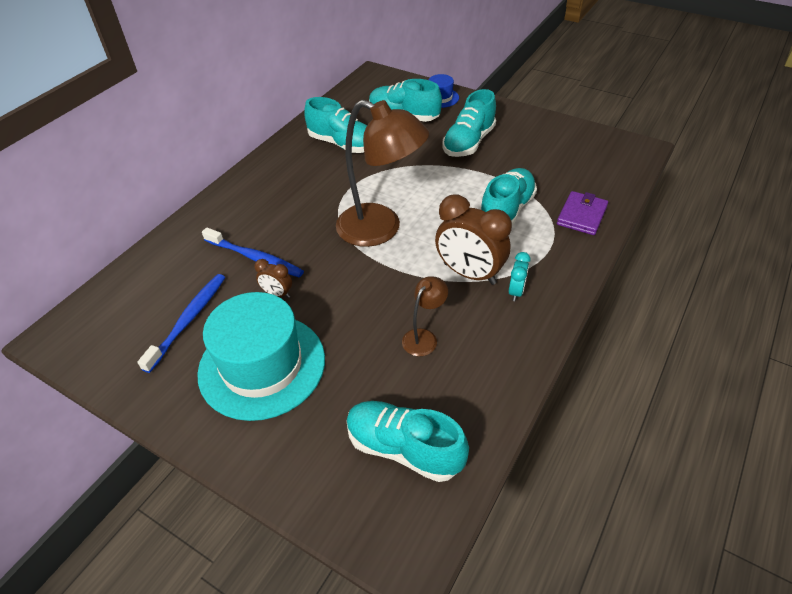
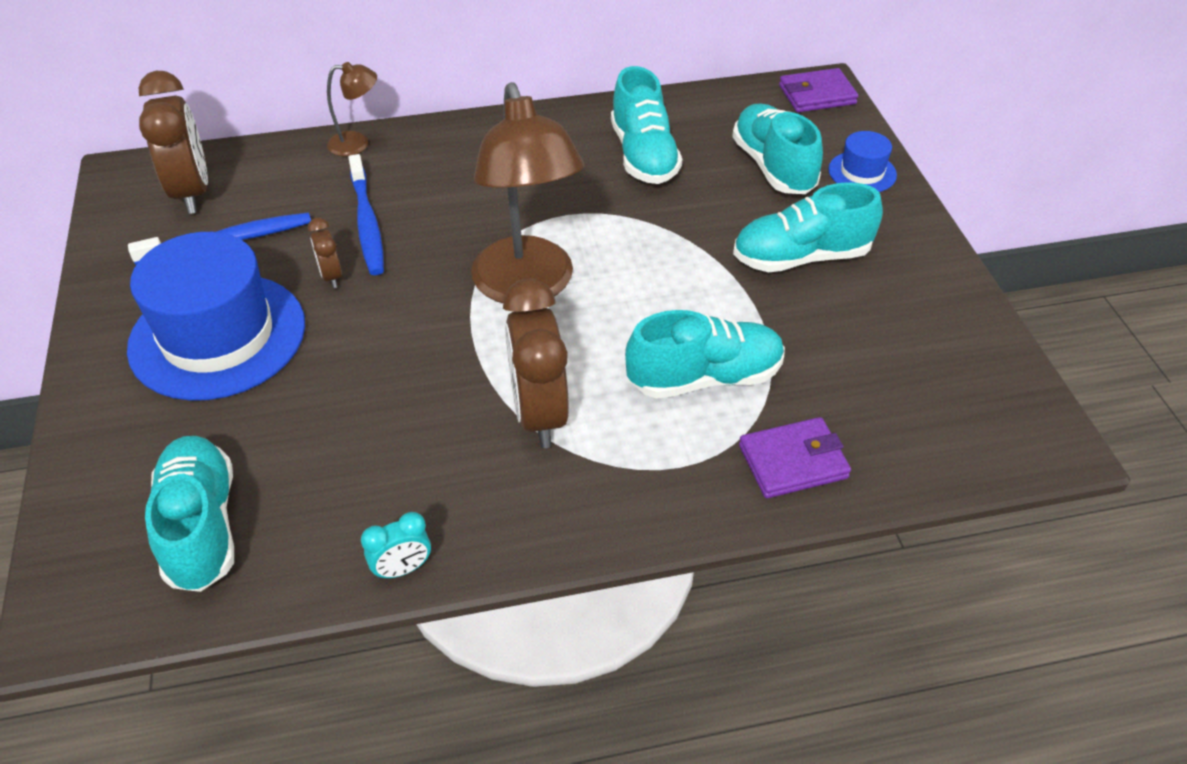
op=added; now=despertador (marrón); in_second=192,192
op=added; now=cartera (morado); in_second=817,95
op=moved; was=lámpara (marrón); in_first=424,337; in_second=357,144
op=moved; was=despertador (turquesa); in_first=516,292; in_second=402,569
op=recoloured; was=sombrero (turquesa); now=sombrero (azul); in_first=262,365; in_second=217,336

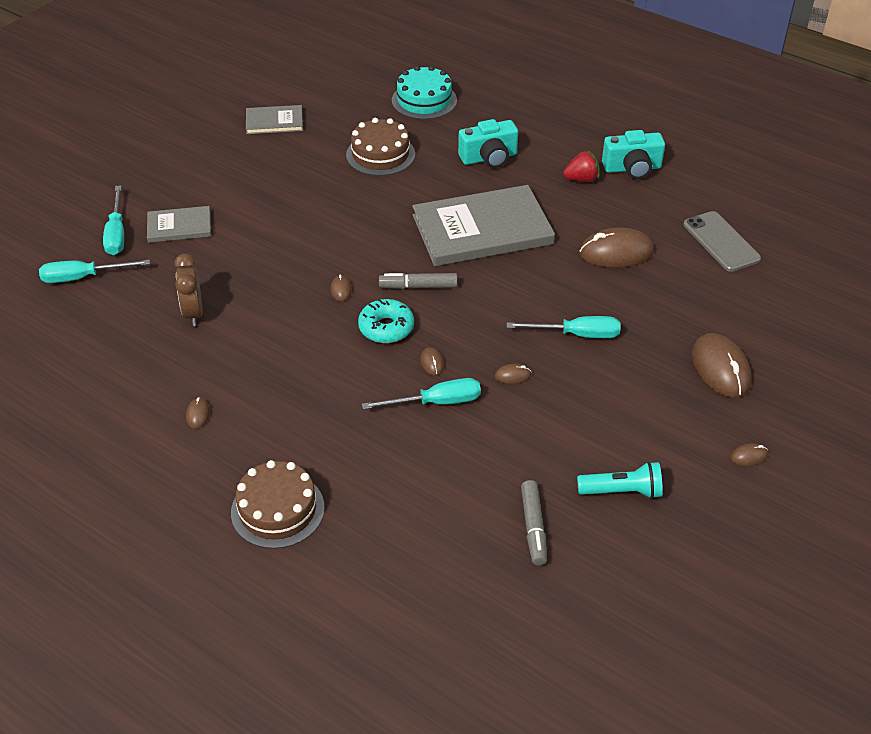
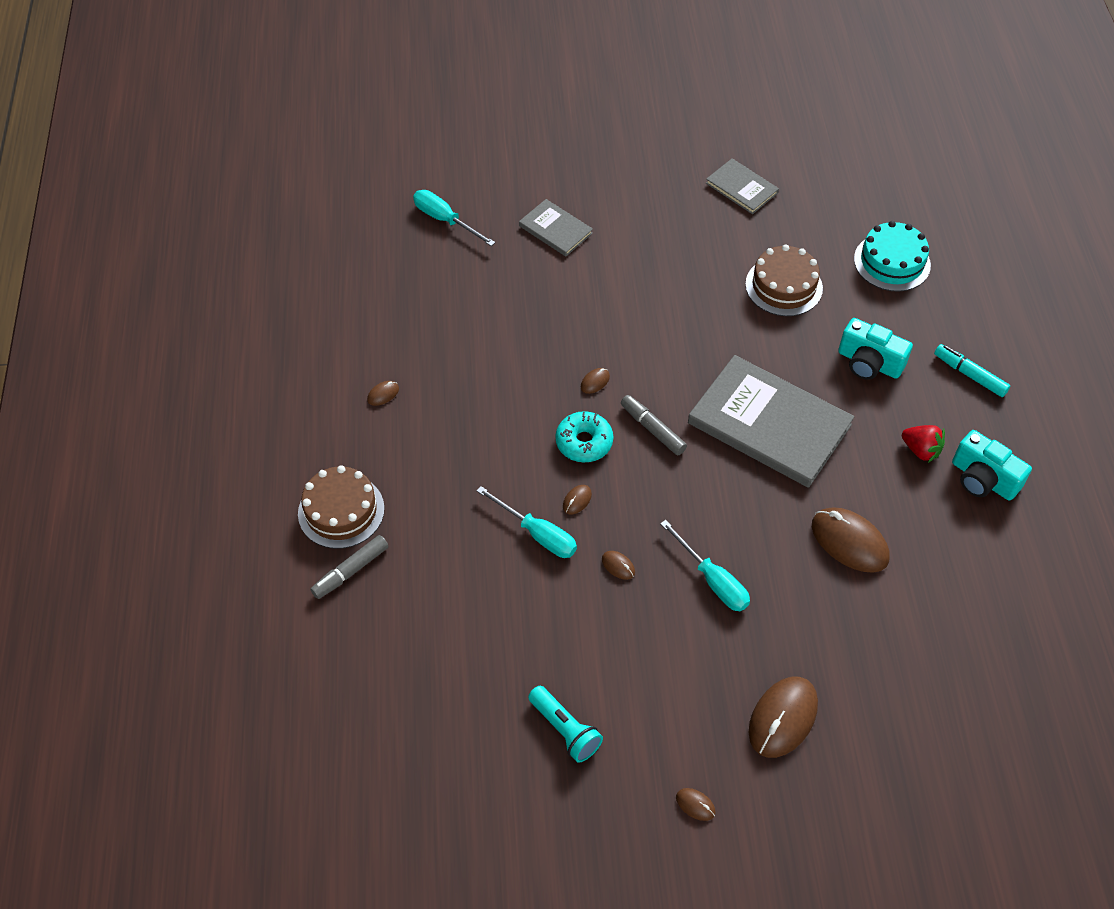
op=removed; was=destornillador (turquesa); in_first=116,234
op=removed; was=despertador (marrón); in_first=193,313
op=removed; was=móvil (gris); in_first=721,242
op=added; now=rotulador (turquesa); in_second=969,375
op=moved; was=rotulador (gris); in_first=533,527; in_second=350,571

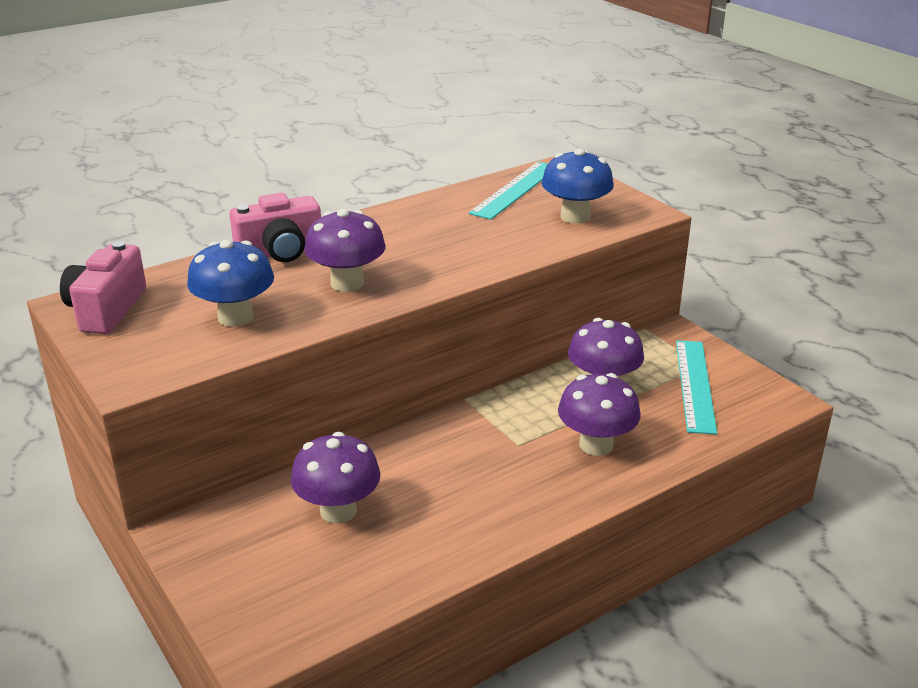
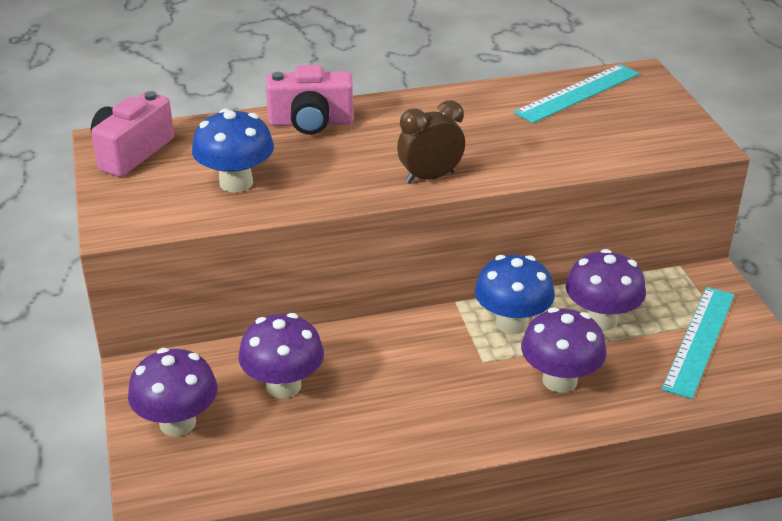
op=added; now=despertador (marrón); in_second=430,177
op=moved; was=seta (morado); in_first=347,283; in_second=177,423
op=moved; was=seta (azul); in_first=575,217; in_second=512,323

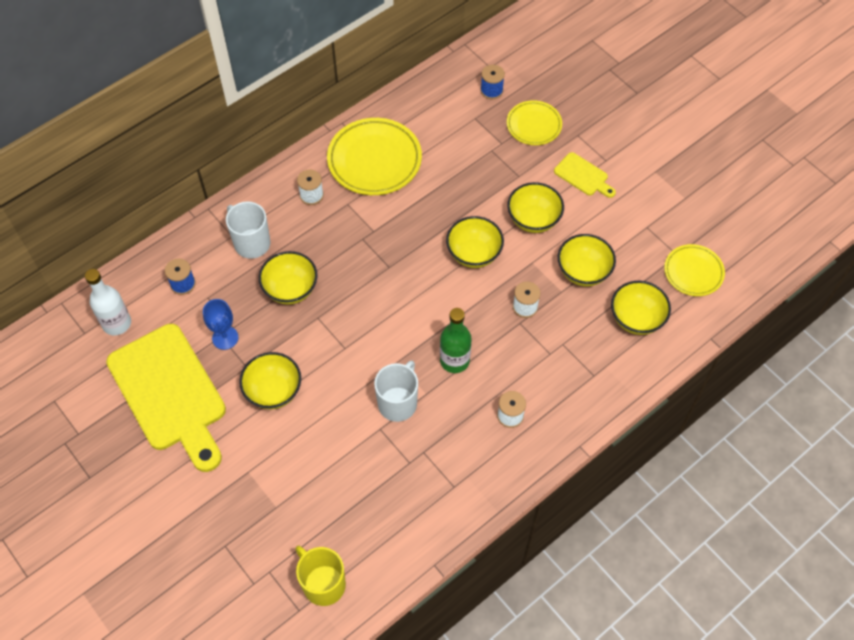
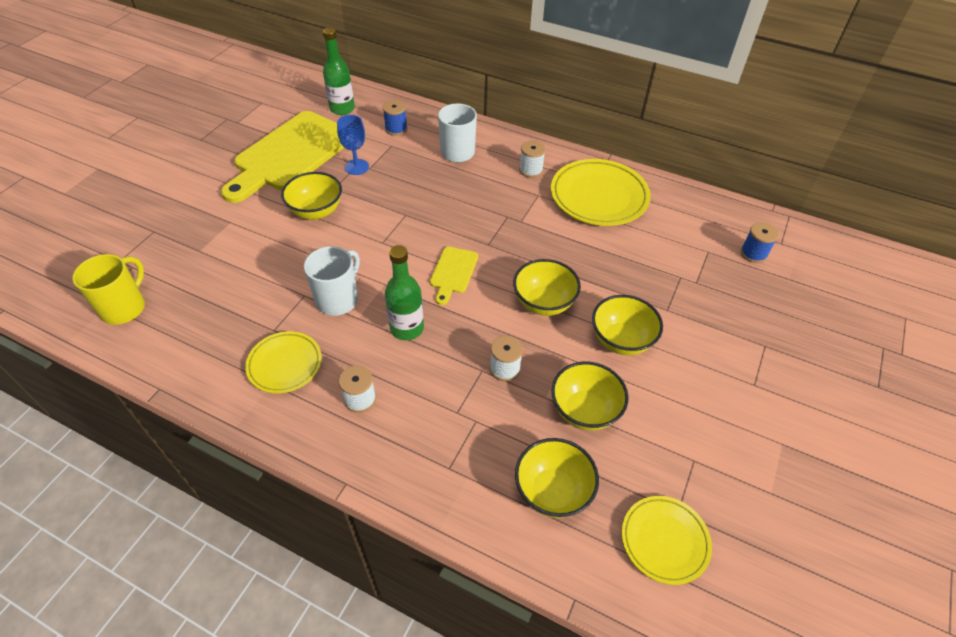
op=removed; was=cuenco (amarillo); in_first=290,289
op=moved; was=plato (amarillo); in_first=534,125; in_second=285,364
op=moved; was=tabla de cortar (amarillo); in_first=583,176; in_second=453,272
op=recoloured; was=botella (blanco); now=botella (verde); in_first=117,323; in_second=342,109
op=turned; was=taza (blanco); in_first=398,403; in_second=338,299; clockwise=-60

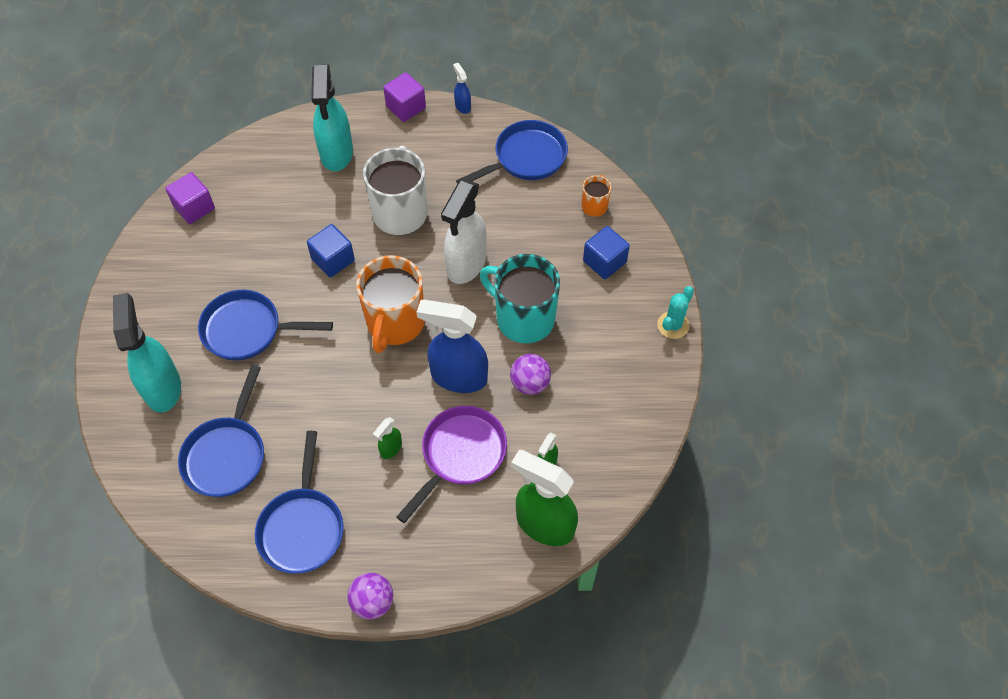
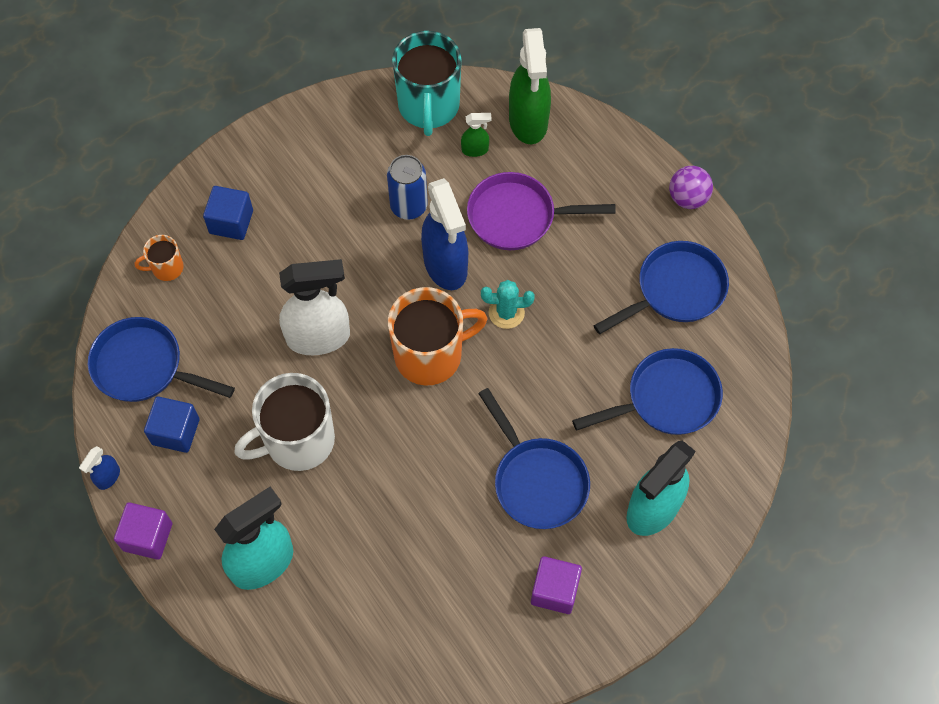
op=removed; was=pulverizador (verde); in_first=391,449
op=moved; was=cubo (morado); in_first=194,207; in_second=554,590
op=moved; was=cubo (azul); in_first=333,260; in_second=176,431
op=moved; was=taza (turquesa); in_first=523,318; in_second=428,106
op=moved; was=cactus (turquesa); in_first=673,325; in_second=506,312
op=replaced; was=pelota (morado); now=lata (azul); in_first=530,383; in_second=408,206

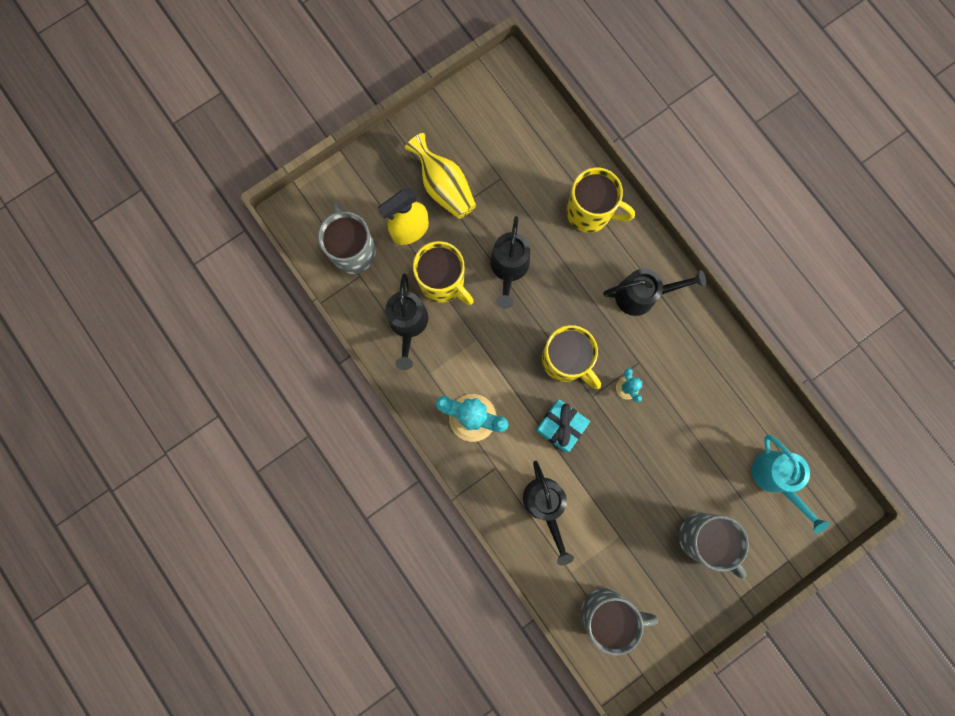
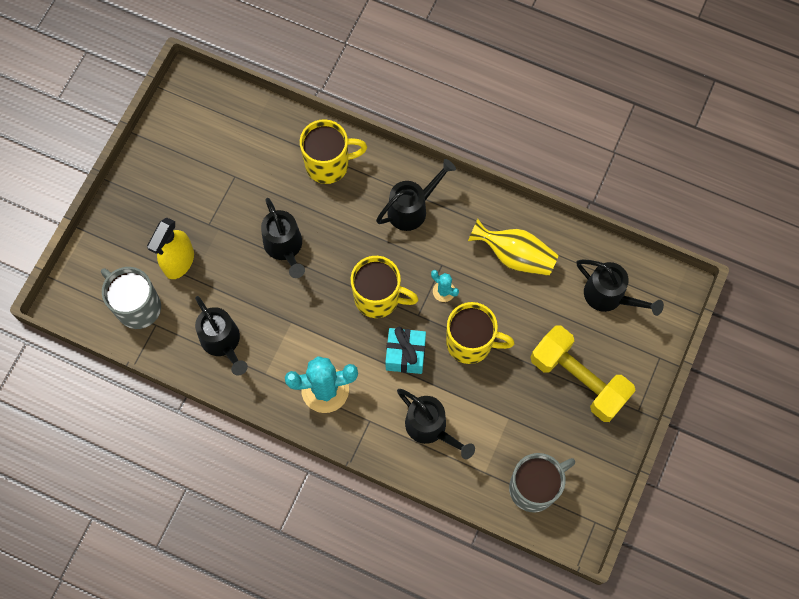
op=moved; was=florero (amarillo); in_first=444,187; in_second=515,256
op=moved; was=taza (amarillo); in_first=443,282; in_second=470,343
op=replaced; was=taza (gris); now=mancuerna (amarillo); in_first=702,538; in_second=578,379
op=recoloured; was=regadera (turquesa); now=regadera (negro); in_first=775,478; in_second=609,296

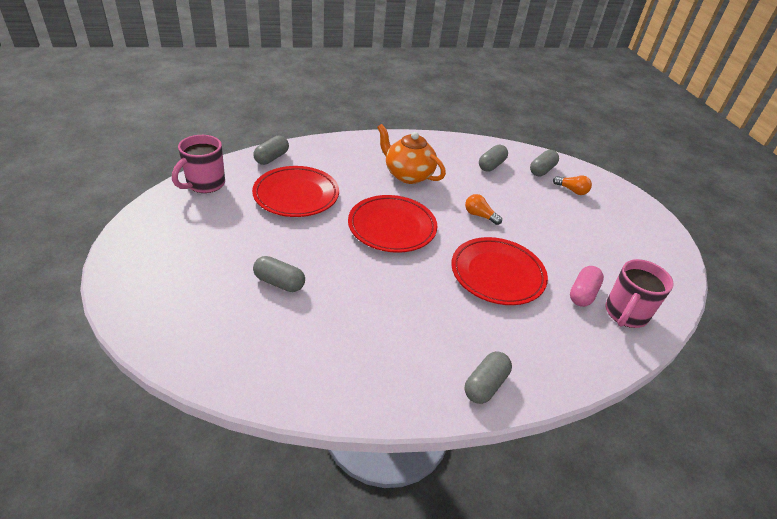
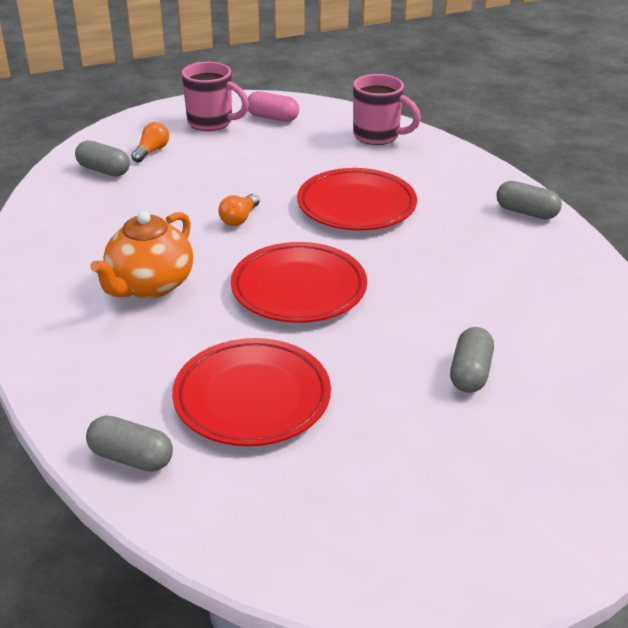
op=removed; was=cápsula (gris); in_first=491,165
op=moved; was=taza (rosa); in_first=204,184; in_second=211,122
op=moved; was=cápsula (rosa); in_first=582,294; in_second=272,118

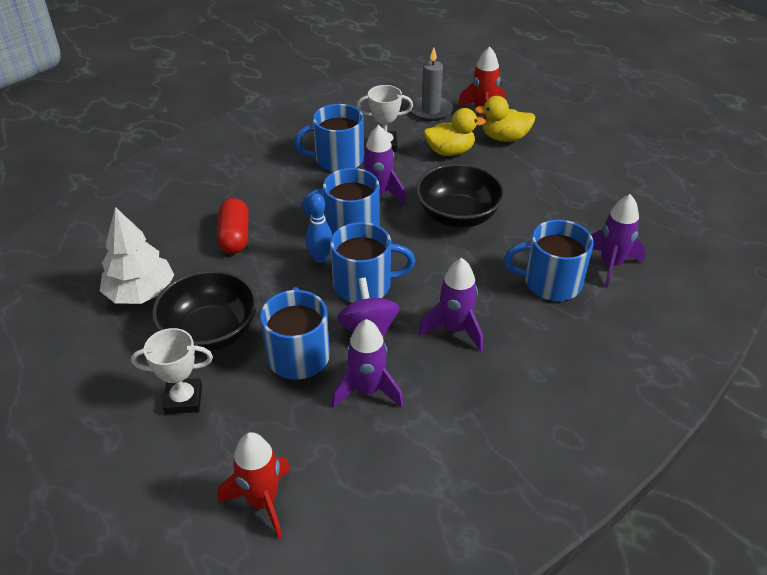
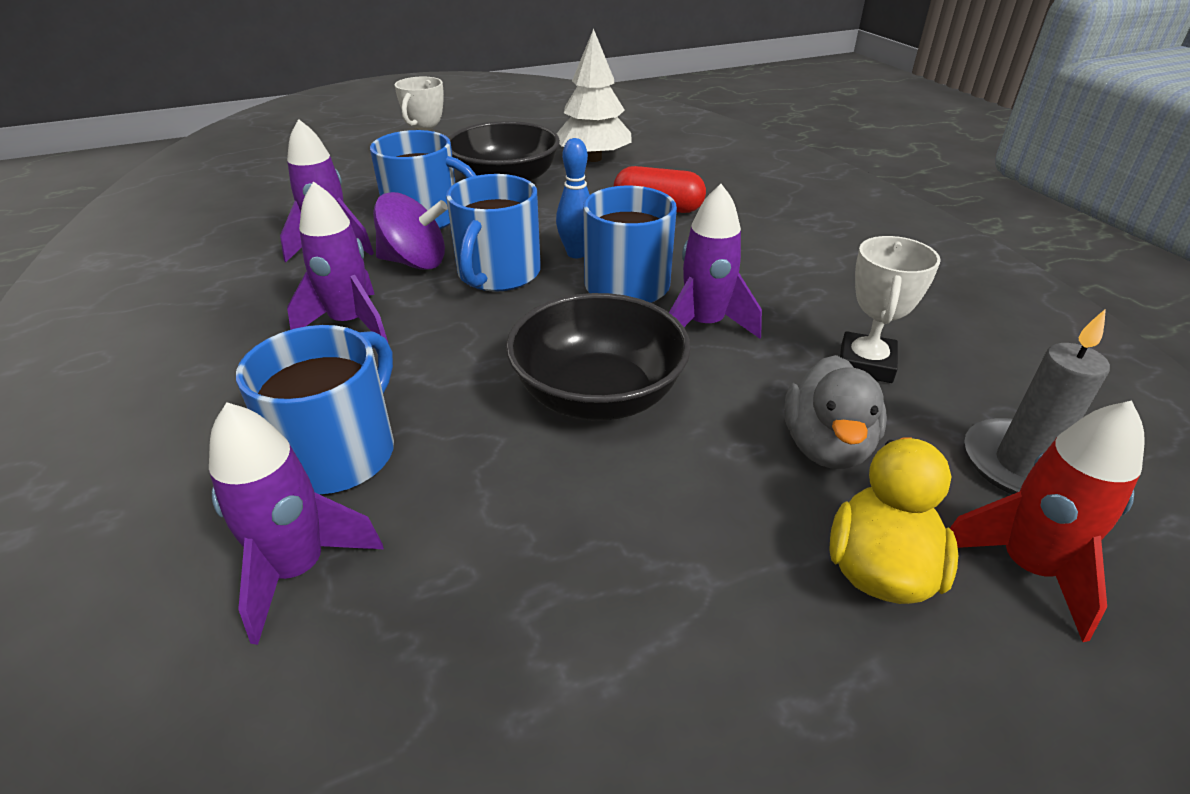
op=removed; was=cohete (rojo); in_first=262,502
op=removed; was=taza (azul); in_first=337,160
op=recoloured; was=pato (amarillo); now=pato (gris); in_first=450,151; in_second=826,446

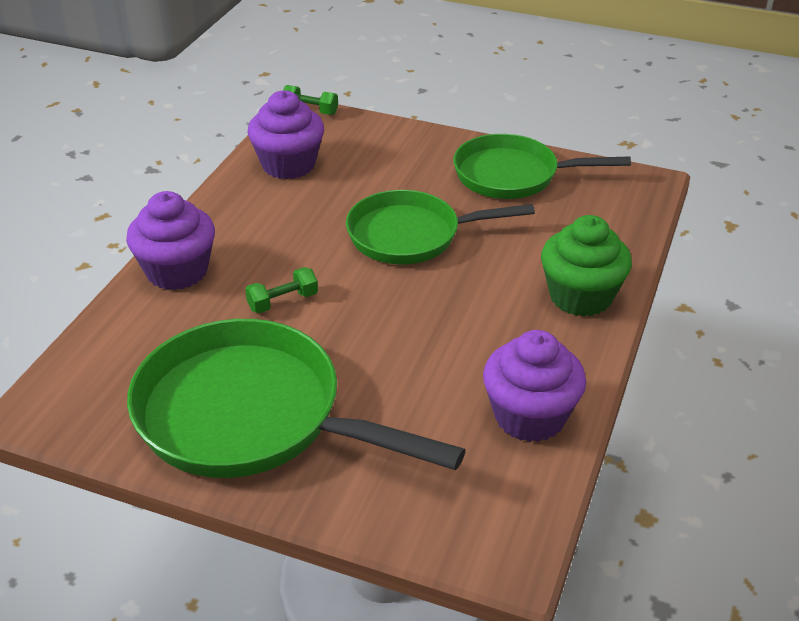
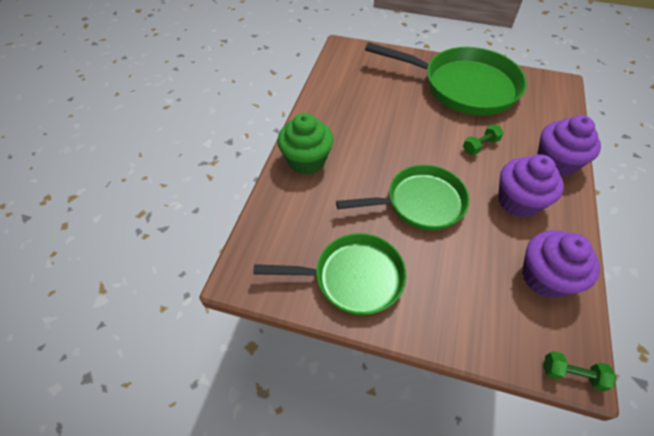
op=moved; was=magdalena (morado); in_first=529,416; in_second=518,201

